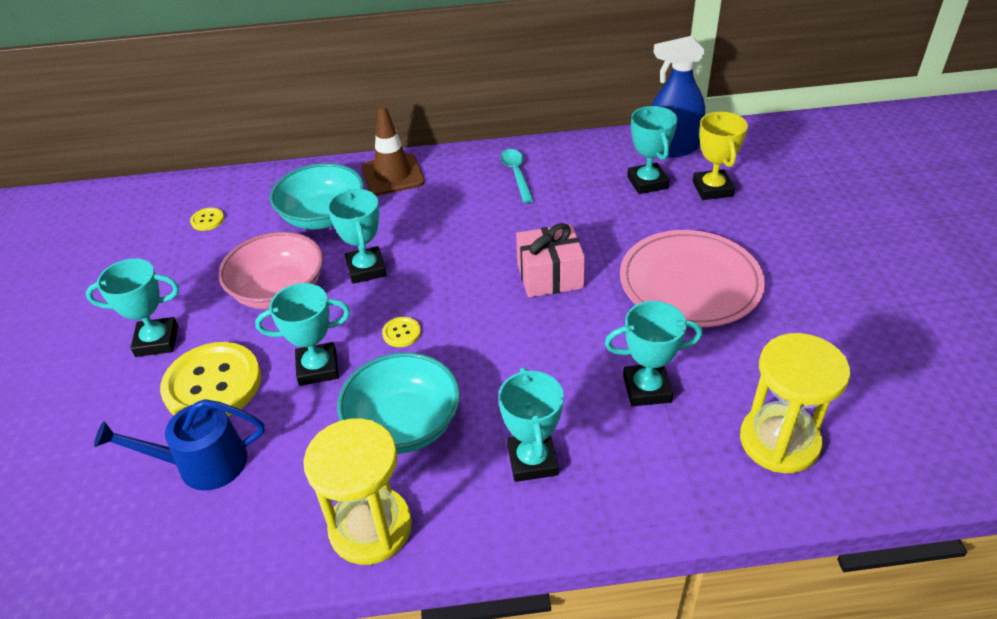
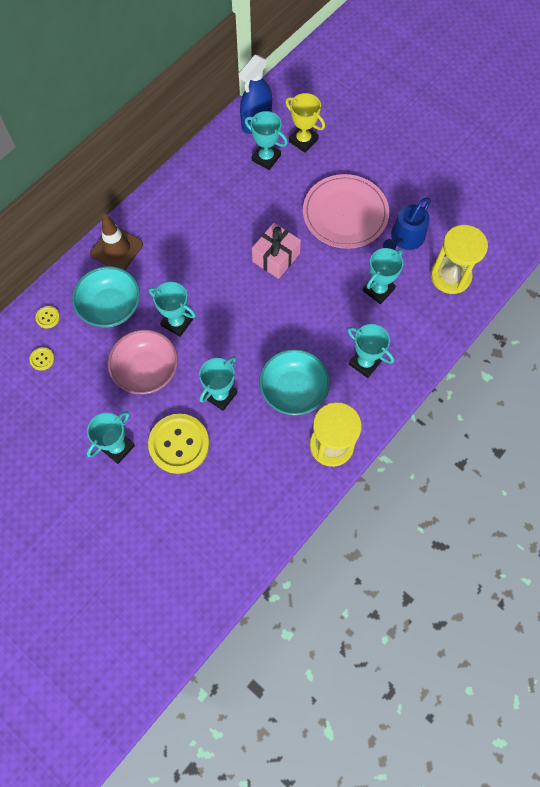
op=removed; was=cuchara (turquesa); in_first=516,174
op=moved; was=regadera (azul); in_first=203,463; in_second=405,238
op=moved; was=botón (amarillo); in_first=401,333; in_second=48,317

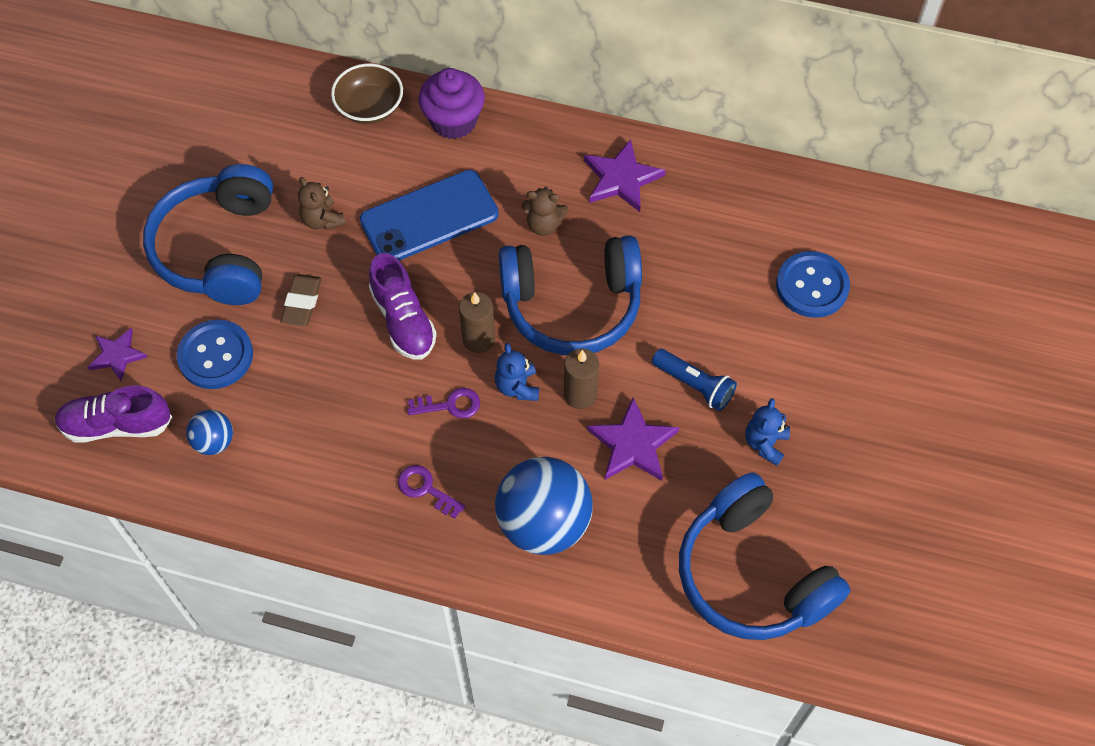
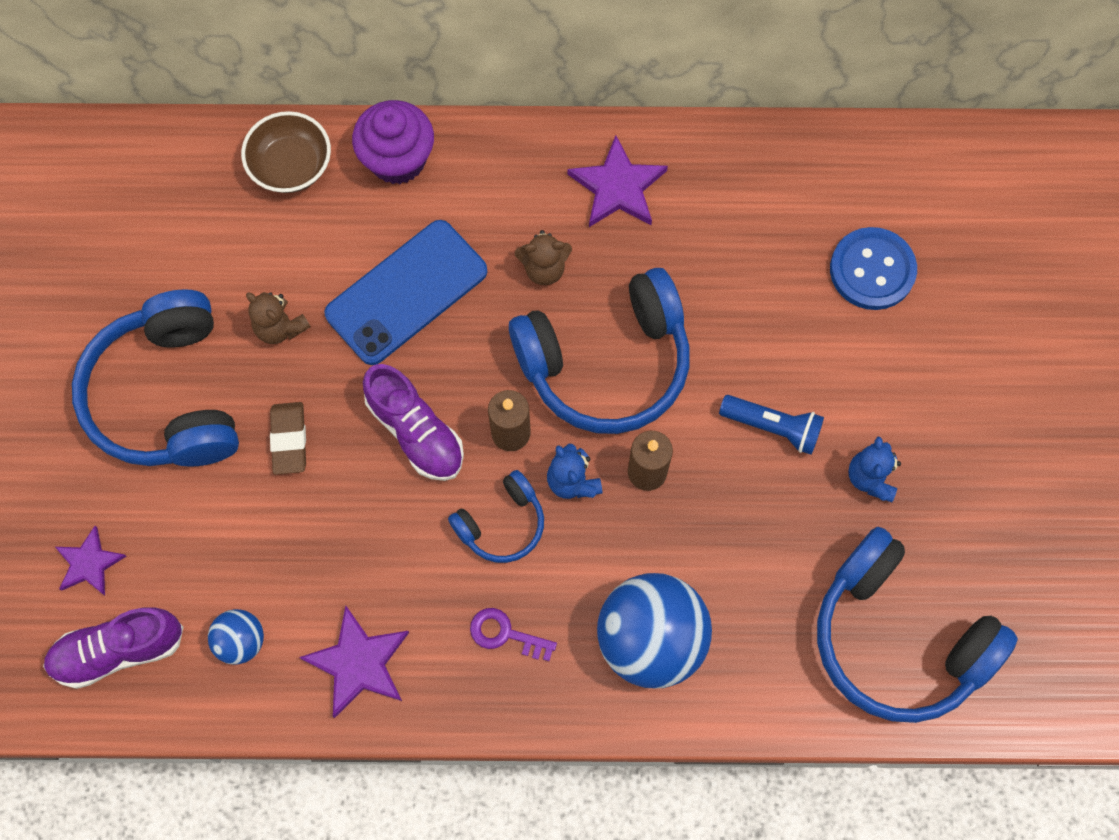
op=removed; was=botón (azul); in_first=215,356
op=moved; was=estrella (morado); in_first=633,444; in_second=359,663
op=replaced; was=llave (morado); now=auriculares (azul); in_first=449,405; in_second=502,524

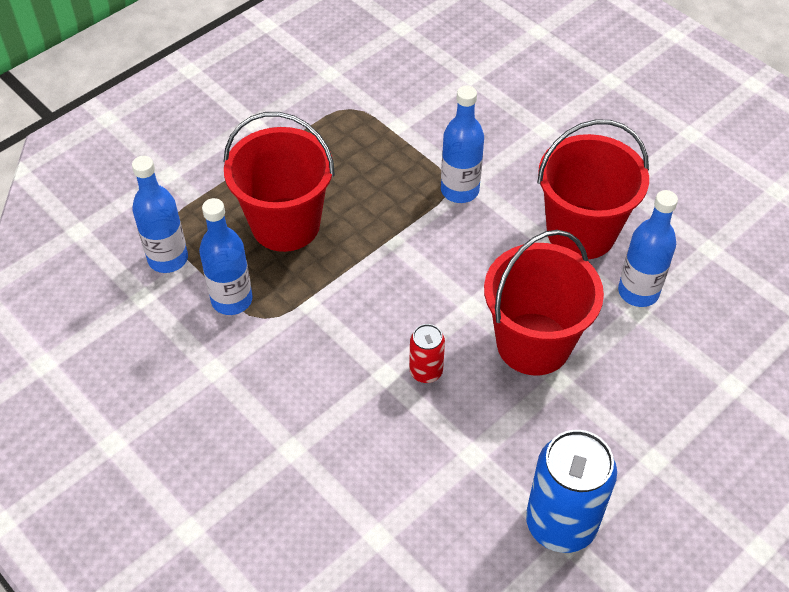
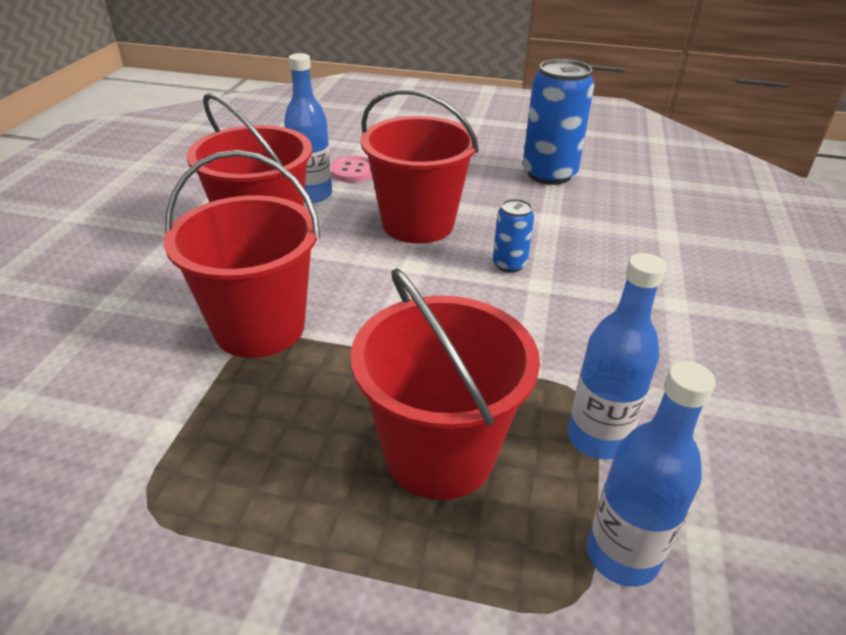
op=added; now=botón (rosa); in_second=353,171
op=replaced; was=botella (azul); now=balde (rojo); in_first=459,190; in_second=259,327
op=recoloured; was=lata (rojo); now=lata (azul); in_first=426,371; in_second=509,264

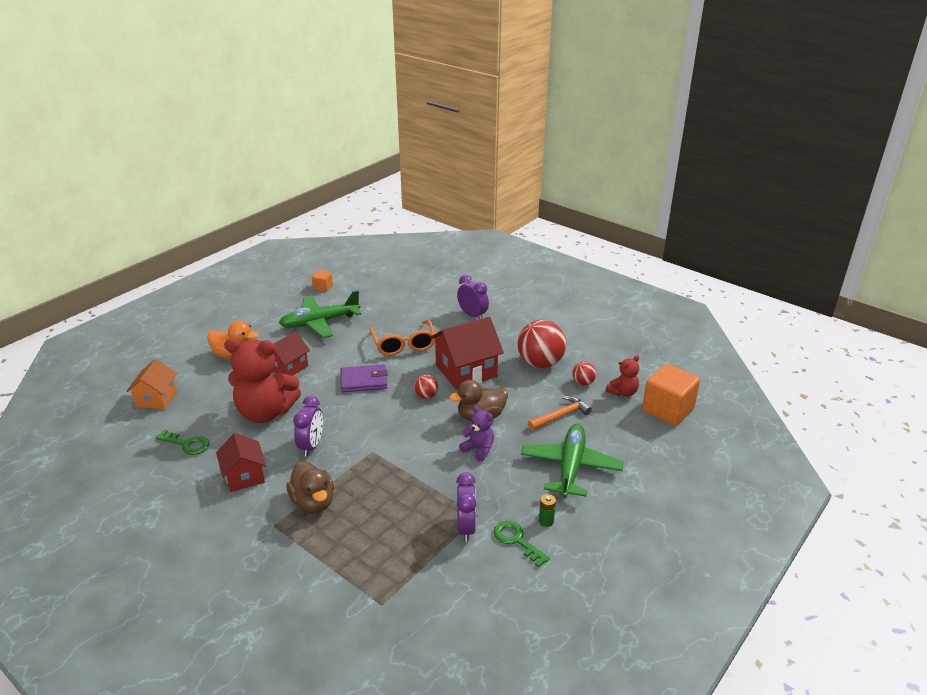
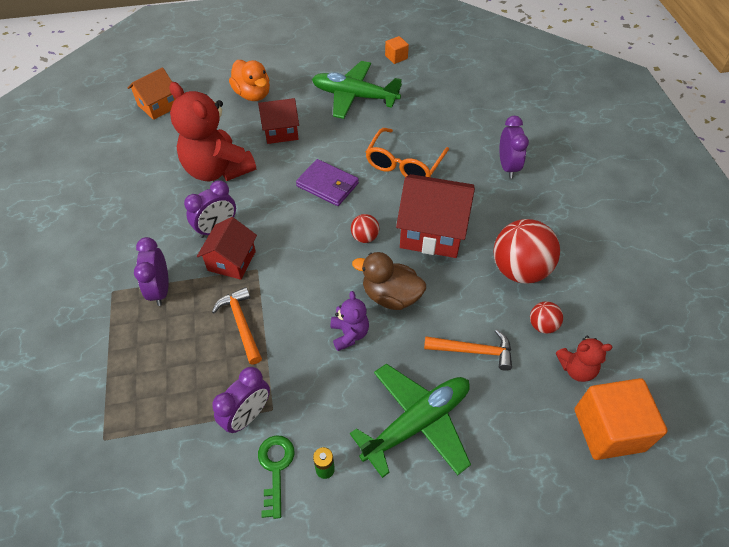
op=removed; was=llave (verde); in_first=187,444
op=added; now=martillo (naranja); in_second=241,324
op=moved; was=casa (rojo); in_first=244,476; in_second=232,261
op=replaced; was=pato (marrón); now=despertador (morado); in_first=313,502; in_second=160,290

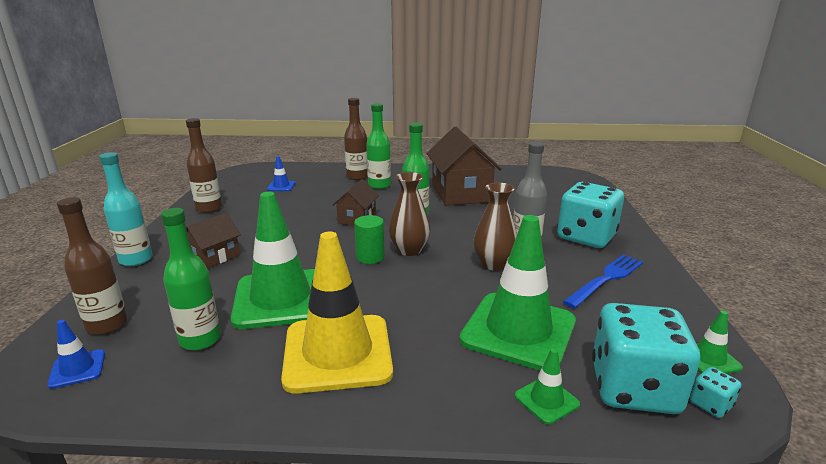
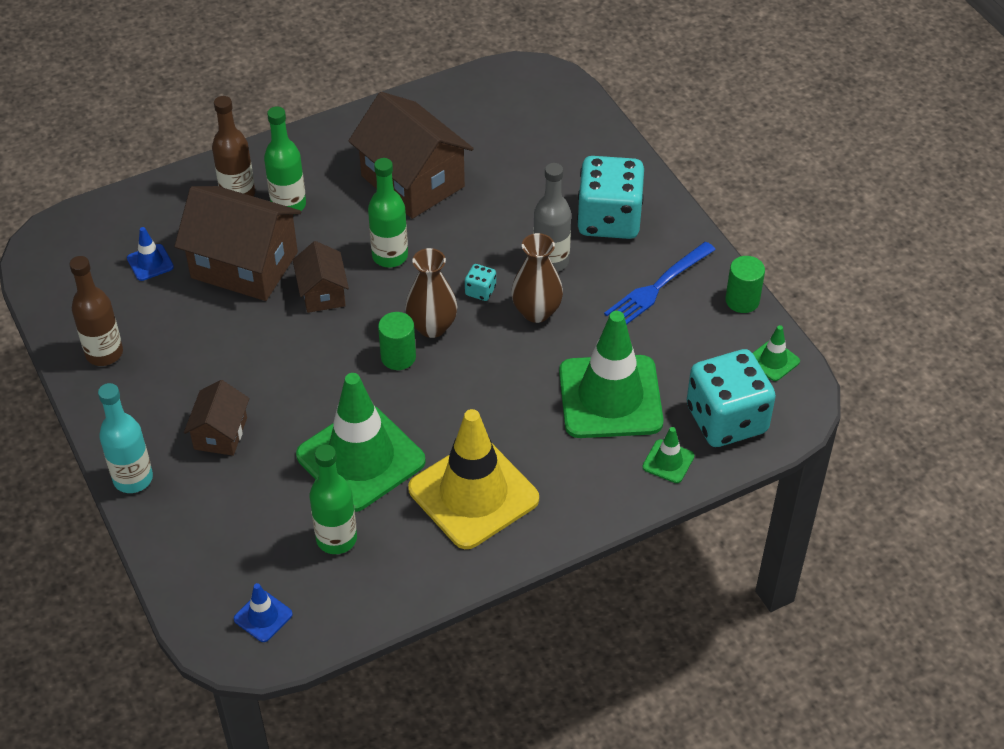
op=removed; was=botella (marrón); in_first=107,325
op=added; now=casa (marrón); in_second=244,265
op=added; now=cilindro (verde); in_second=742,300
op=moved; was=dado (turquesa); in_first=710,404; in_second=480,291
op=turned; was=tenedor (azul); in_first=606,279; in_second=657,287; clockwise=-150

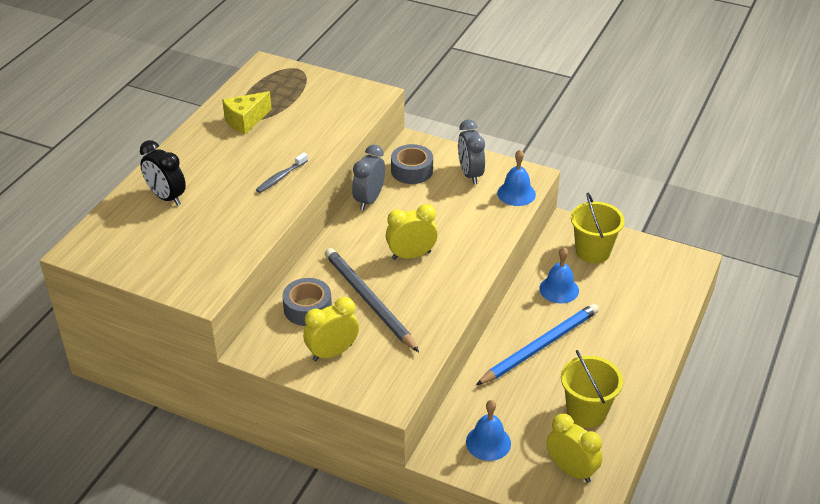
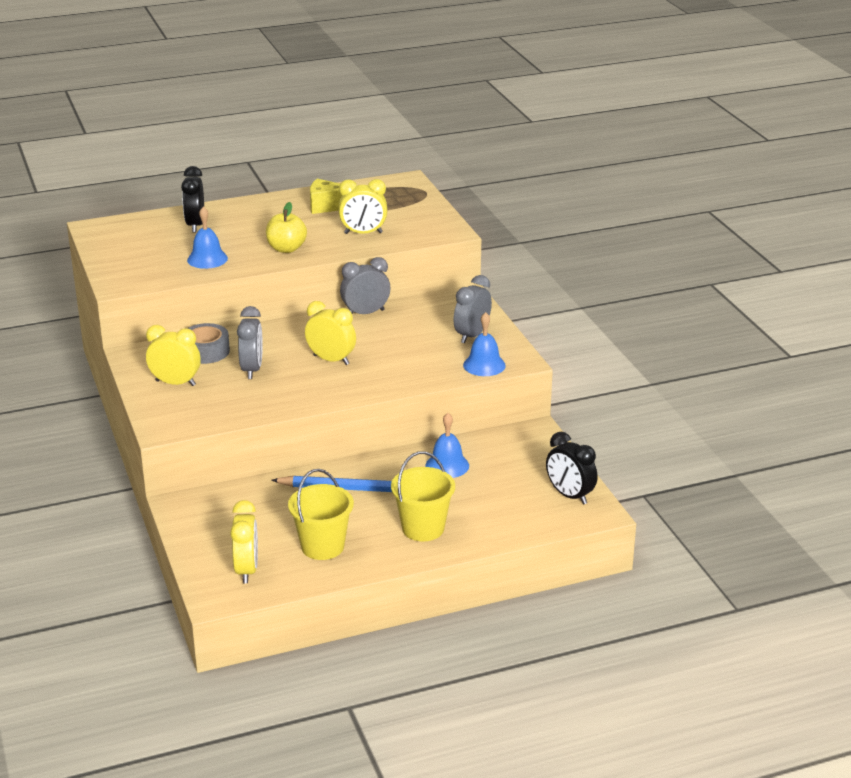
op=removed; was=cinta adhesiva (gris); in_first=412,171
op=added; now=despertador (amarillo); in_second=363,233
op=added; now=despertador (negro); in_second=569,495
op=moved; was=campana (azul); in_first=488,442; in_second=207,259
op=moved; was=balde (amarillo); in_first=592,251; in_second=423,528
op=replaced; was=cepillo de dientes (gris); now=manzana (amarillo); in_first=281,177; in_second=286,249
op=replaced; was=lápiz (gris); now=despertador (gris); in_first=369,301; in_second=252,369

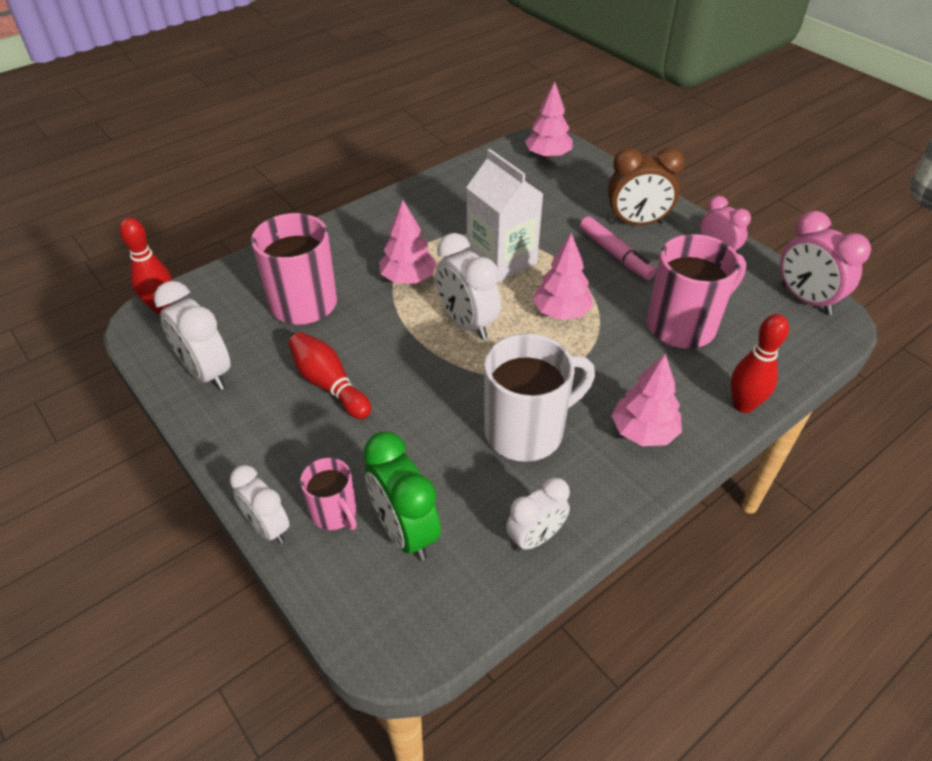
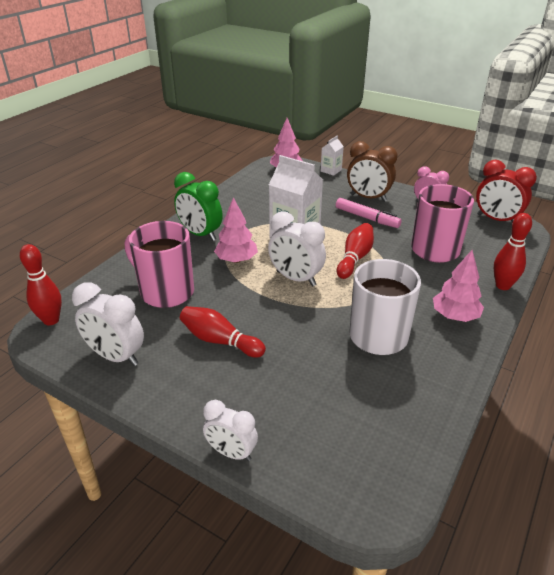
op=removed; was=taza (rosa); in_first=334,513
op=removed; was=despertador (blanco); in_first=535,538
op=added; now=cartón de leche (blanco); in_second=331,170
op=moved; was=despertador (verde); in_first=405,531; in_second=200,234
op=replaced; was=árbol (rosa); now=bolo (rojo); in_first=561,312; in_second=355,258
op=recoloured; was=despertador (rosa); now=despertador (rojo); in_first=805,299; in_second=496,220
op=turned; was=despertador (marrón); in_first=636,223; in_second=368,198; clockwise=45

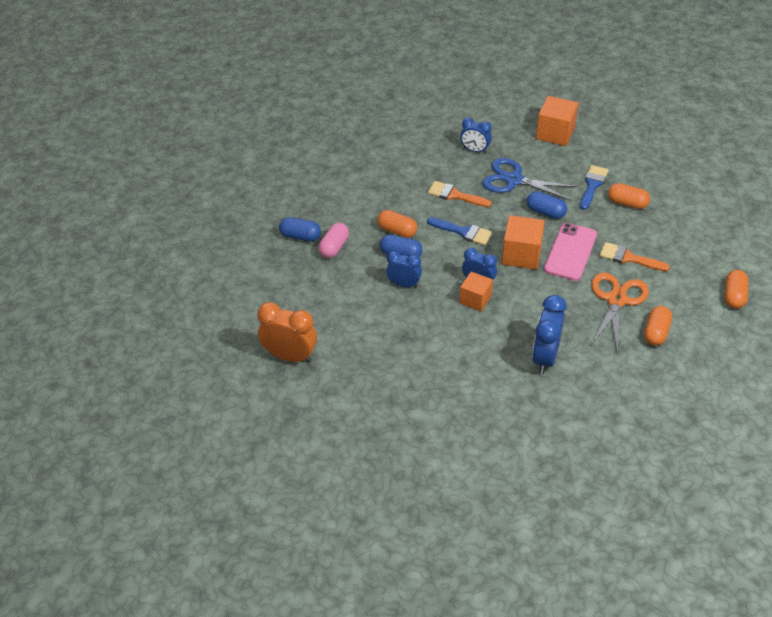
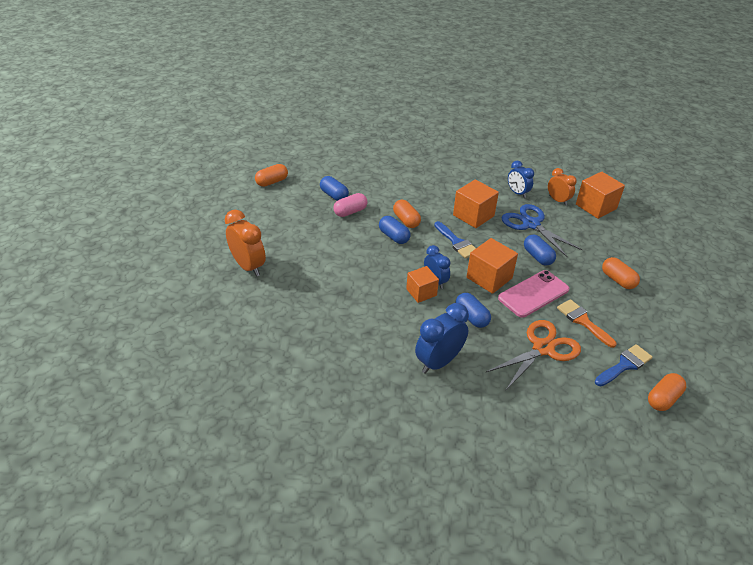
op=removed; was=despertador (azul); in_first=404,284
op=added; now=cápsula (azul); in_second=471,317
op=added; now=despertador (naranja); in_second=558,200
op=moved; was=pincel (azul); in_first=592,185; in_second=624,365
op=moved; was=cápsula (naranja); in_first=656,332; in_second=272,182
op=replaced; was=pincel (naranja); now=cubo (naranja); in_first=455,195; in_second=473,215

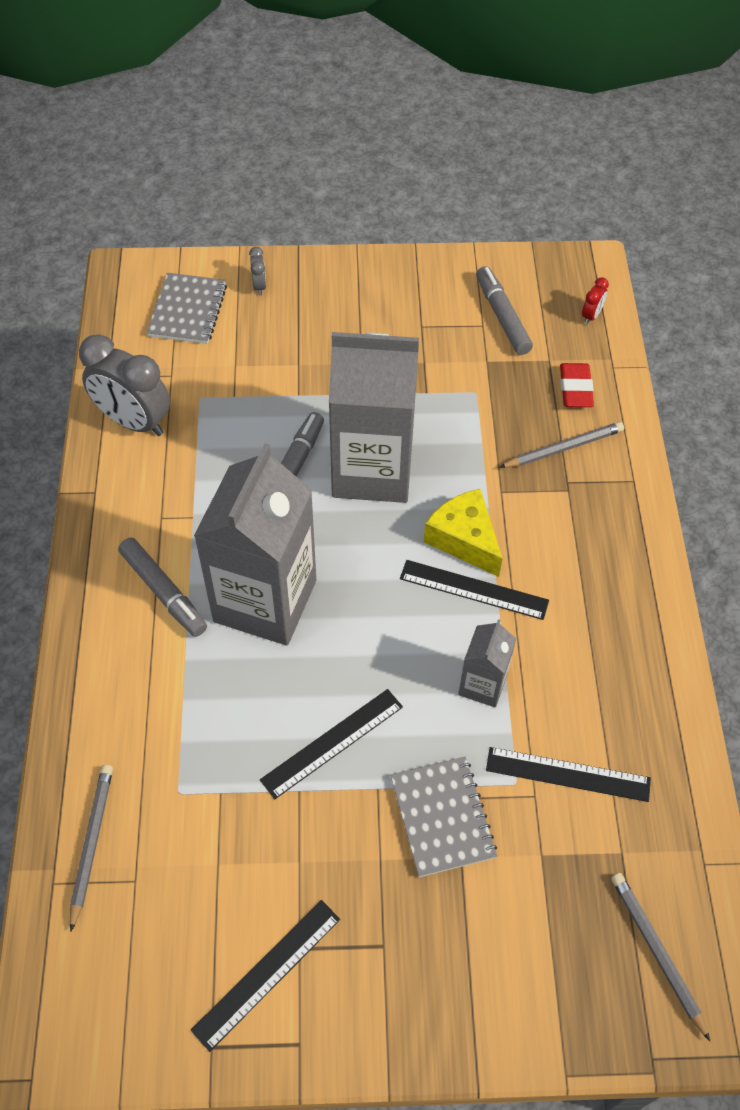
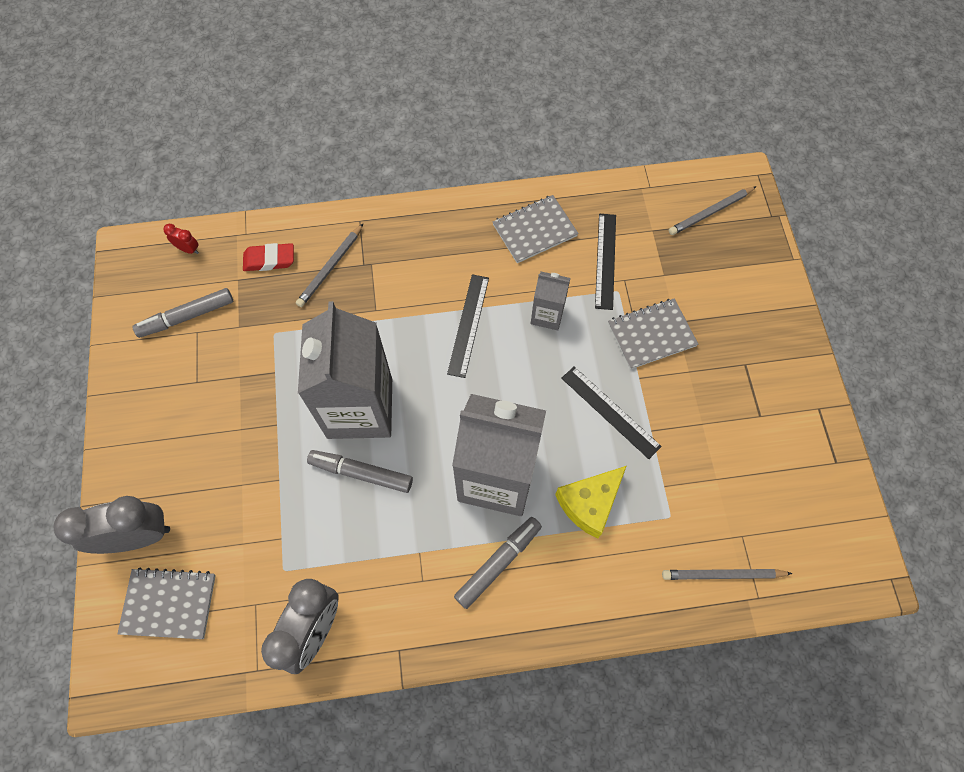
op=removed; was=regla (negro); in_first=267,973
op=added; now=cuaderno (gris); in_second=534,230
op=moved; was=queso (amarillo); in_first=464,539; in_second=589,503
op=turned; was=lápiz (gris); in_first=563,448; in_second=330,267; clockwise=-120
op=resized; was=despertador (gris); in_first=259,286; in_second=138,536; ratio=2.35

